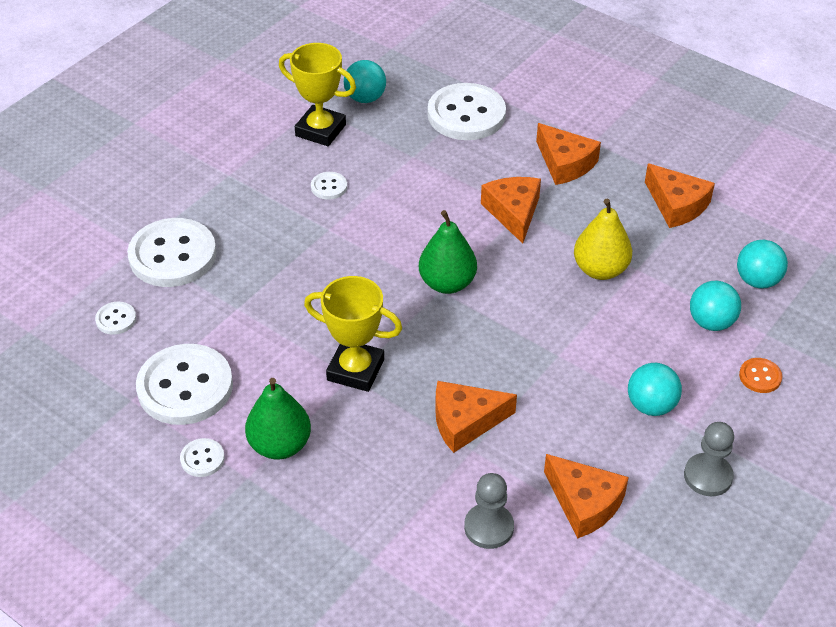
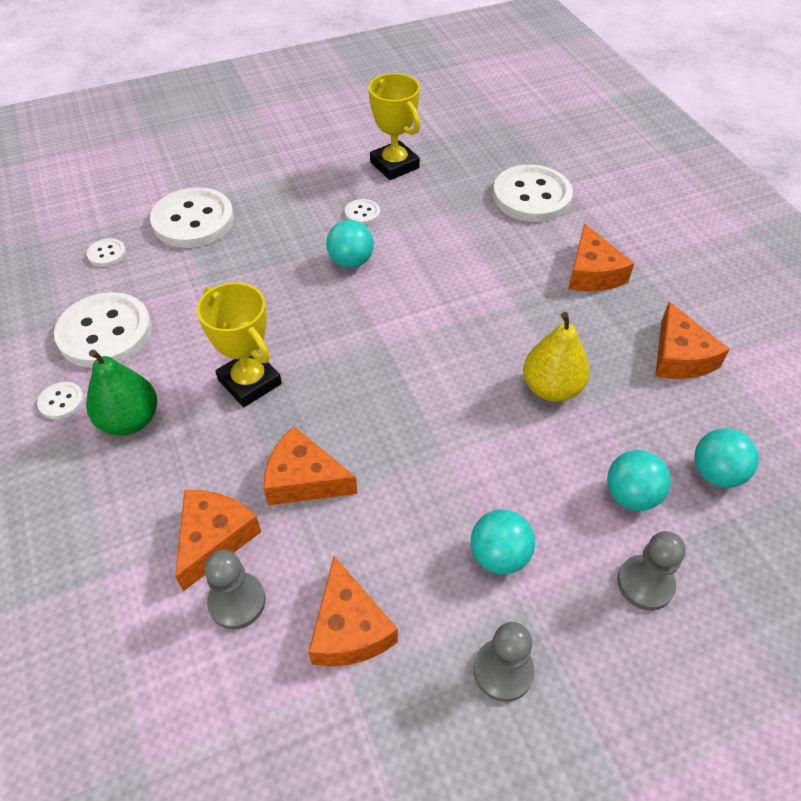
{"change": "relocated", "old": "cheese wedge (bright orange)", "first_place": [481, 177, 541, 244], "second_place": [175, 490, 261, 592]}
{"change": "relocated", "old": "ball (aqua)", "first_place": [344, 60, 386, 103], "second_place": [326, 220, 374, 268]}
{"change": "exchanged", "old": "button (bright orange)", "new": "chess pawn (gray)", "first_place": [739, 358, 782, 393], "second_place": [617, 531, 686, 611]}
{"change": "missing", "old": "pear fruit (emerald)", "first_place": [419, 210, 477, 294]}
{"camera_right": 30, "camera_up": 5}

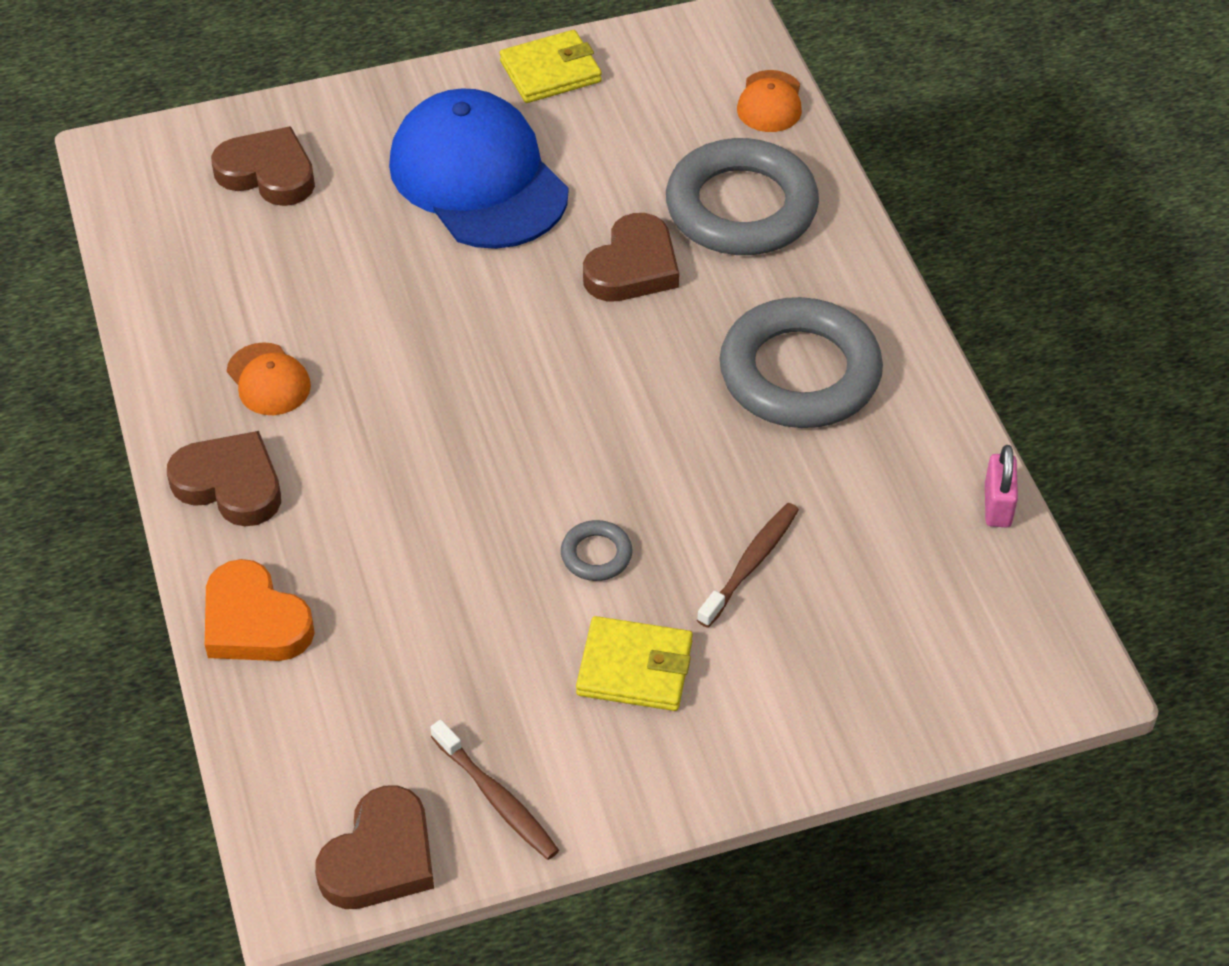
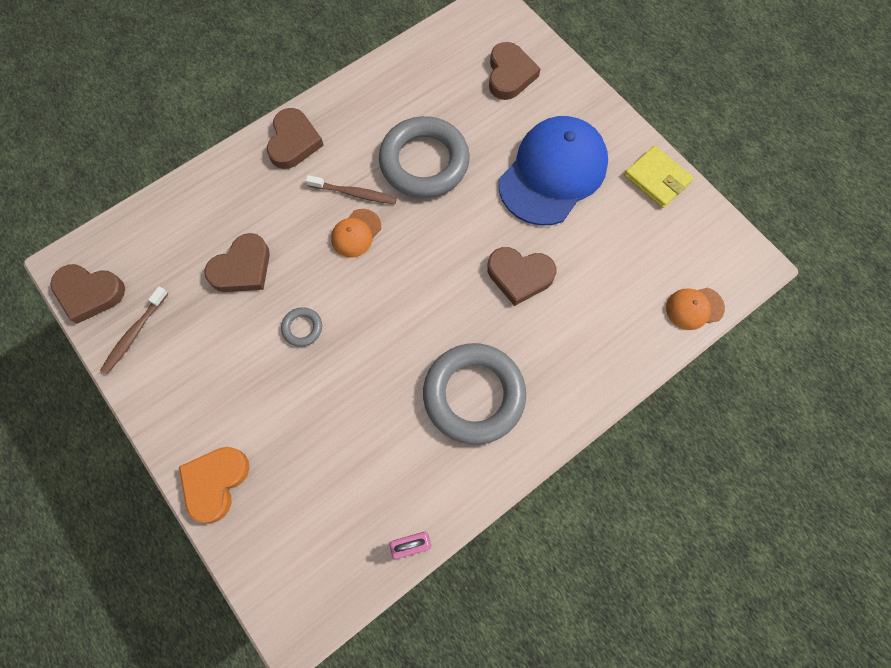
{"change": "relocated", "old": "heart shape (bright orange)", "first_place": [205, 559, 315, 661], "second_place": [179, 447, 249, 523]}
{"change": "appeared", "new": "heart shape (dark brown)", "second_place": [204, 233, 270, 292]}
{"change": "relocated", "old": "dental brush (dark brown)", "first_place": [697, 503, 799, 628], "second_place": [306, 175, 397, 204]}
{"change": "relocated", "old": "baseball cap (bright orange)", "first_place": [227, 342, 311, 415], "second_place": [331, 209, 381, 257]}
{"change": "relocated", "old": "hoop (gray)", "first_place": [666, 138, 819, 255], "second_place": [379, 116, 470, 198]}
{"change": "missing", "old": "wallet (golden)", "first_place": [576, 616, 693, 711]}
{"camera_right": 70, "camera_up": 20}

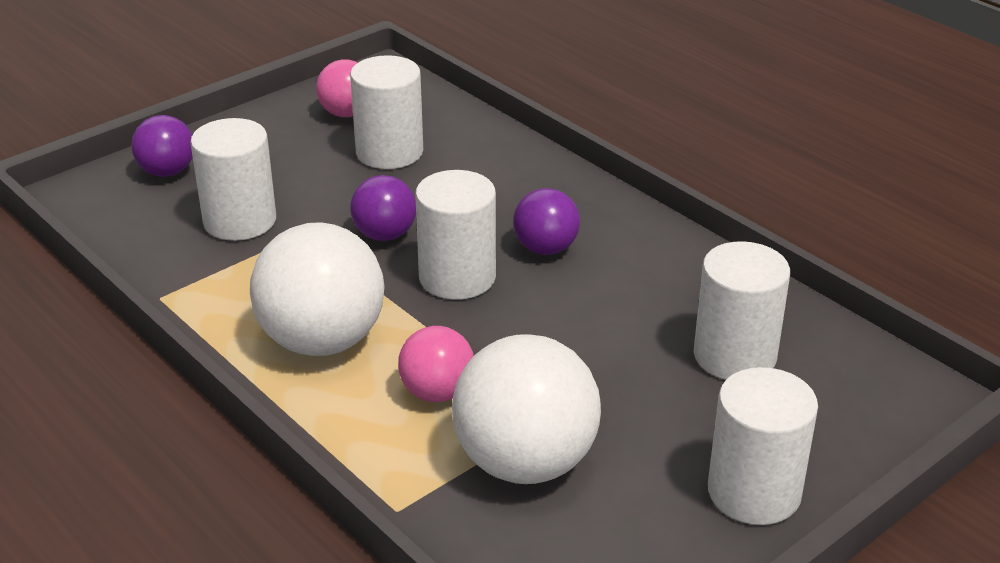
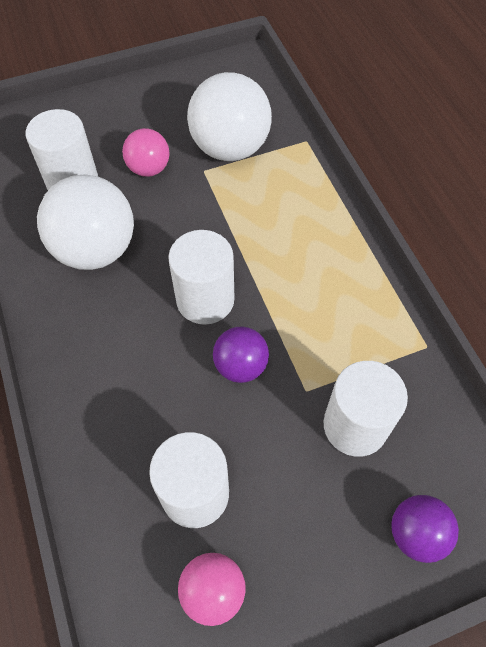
{"change": "relocated", "old": "ball (pure white)", "first_place": [250, 222, 385, 356], "second_place": [37, 174, 134, 270]}
{"change": "relocated", "old": "ball (pink)", "first_place": [398, 326, 474, 402], "second_place": [122, 128, 169, 177]}
{"change": "missing", "old": "ball (purple)", "first_place": [513, 188, 580, 255]}
{"change": "missing", "old": "cylinder shape (pure white)", "first_place": [708, 367, 818, 525]}
{"camera_right": -160, "camera_up": 25}

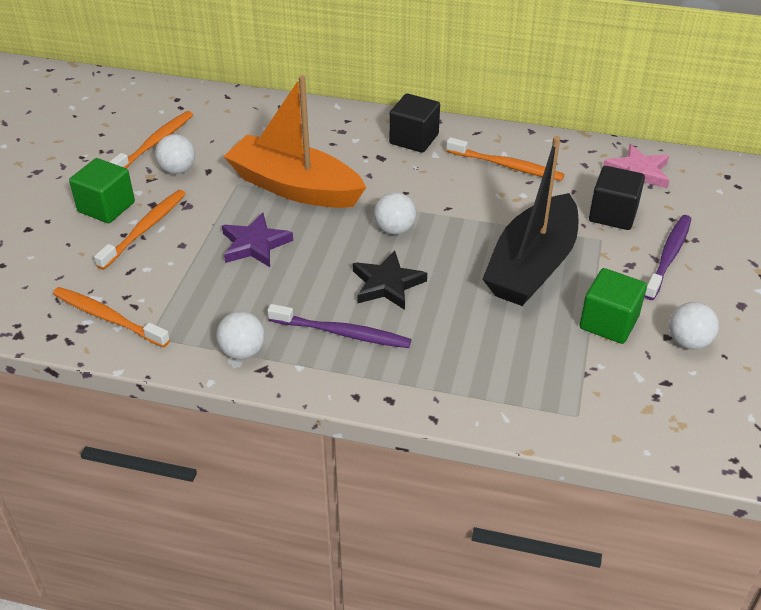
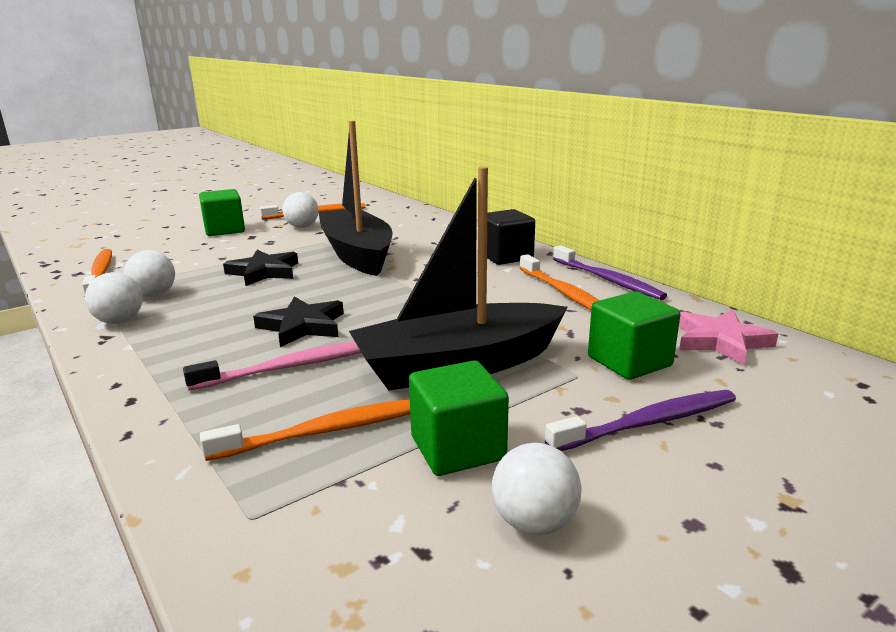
{"change": "relocated", "old": "ball (pure white)", "first_place": [374, 192, 416, 234], "second_place": [124, 250, 175, 297]}
{"change": "appeared", "new": "dental brush (pink)", "second_place": [183, 342, 361, 391]}
{"change": "relocated", "old": "dental brush (bright orange)", "first_place": [94, 190, 186, 270], "second_place": [200, 399, 410, 461]}
{"change": "colour", "old": "star shape (purple)", "new": "star shape (ebony)", "first_place": [222, 213, 293, 267], "second_place": [223, 250, 298, 286]}
{"change": "colour", "old": "sailboat (bright orange)", "new": "sailboat (ebony)", "first_place": [223, 75, 366, 208], "second_place": [318, 121, 392, 276]}
{"change": "relocated", "old": "dental brush (purple)", "first_place": [267, 304, 412, 348], "second_place": [553, 245, 667, 300]}
{"change": "colour", "old": "block (ebony)", "new": "block (emerald)", "first_place": [589, 166, 645, 230], "second_place": [588, 291, 680, 380]}
{"camera_right": 40, "camera_up": -20}

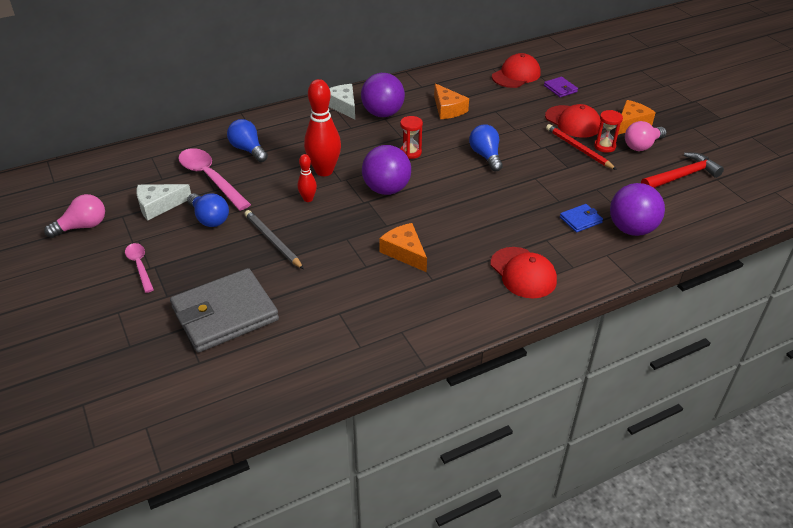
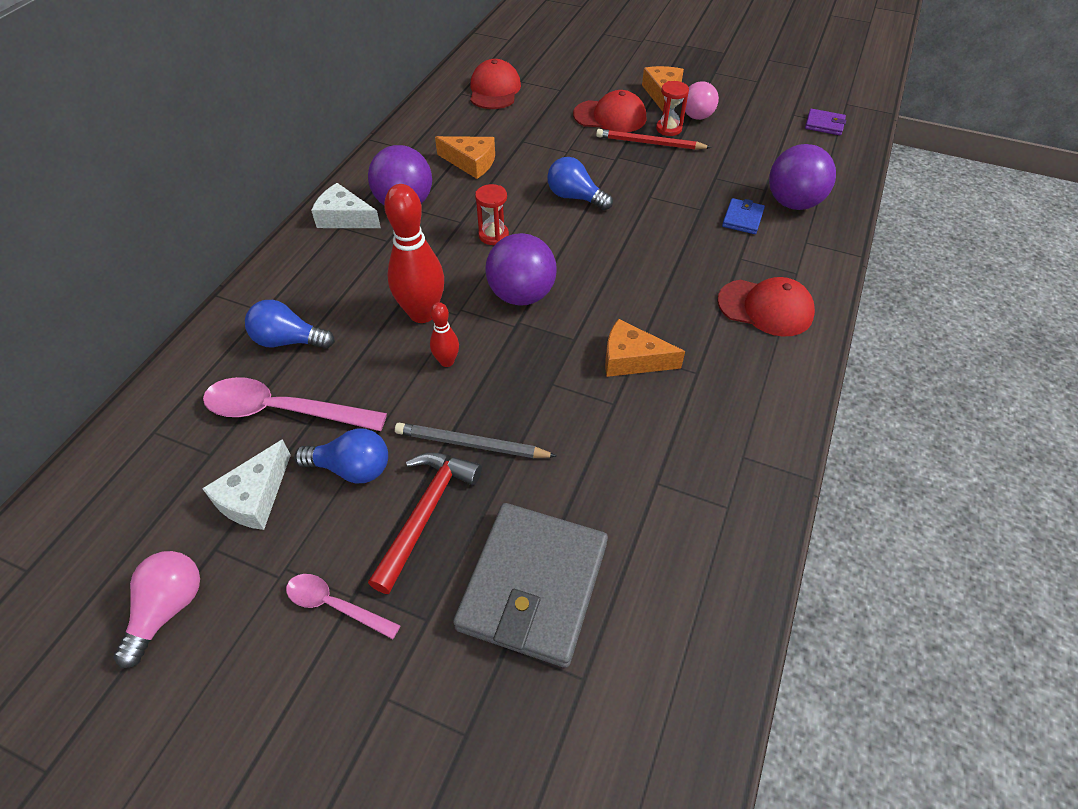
{"change": "relocated", "old": "hammer (crimson)", "first_place": [641, 152, 724, 188], "second_place": [368, 452, 482, 594]}
{"change": "relocated", "old": "wallet (purple)", "first_place": [544, 77, 578, 97], "second_place": [805, 109, 846, 135]}
{"camera_right": -40, "camera_up": 10}

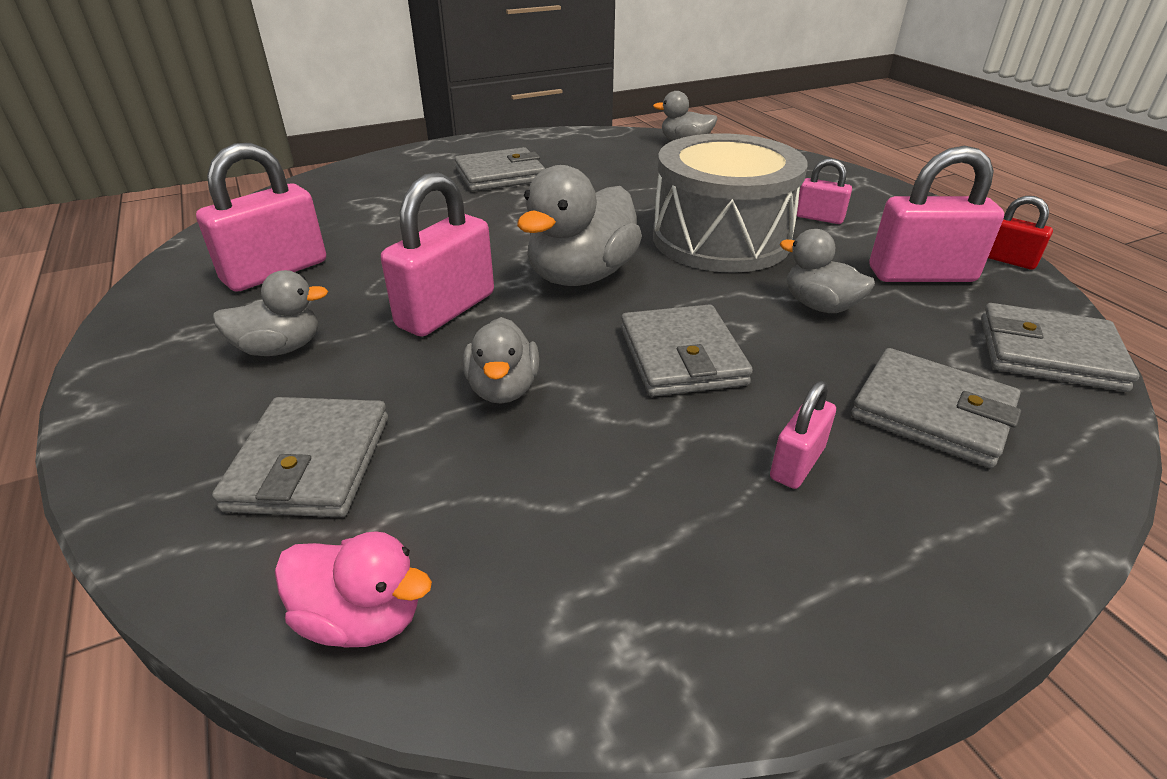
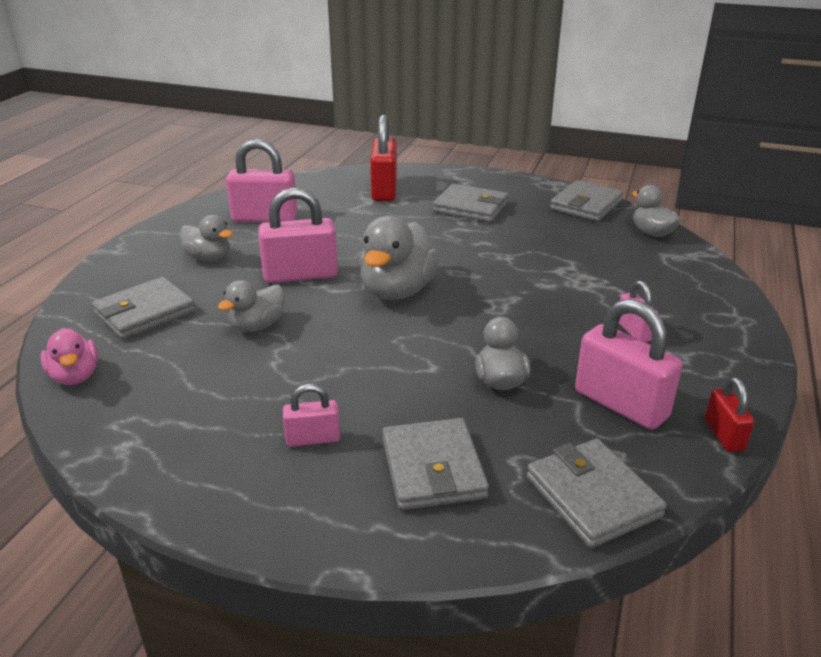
{"change": "spun", "old": "rubber duck (gray)", "first_place": [517, 165, 642, 286], "second_place": [359, 216, 440, 300], "degrees": -60}
{"change": "appeared", "new": "small lock (crimson)", "second_place": [370, 115, 397, 201]}
{"change": "relocated", "old": "wallet (gray)", "first_place": [621, 304, 753, 397], "second_place": [550, 180, 623, 221]}
{"change": "missing", "old": "toy drum (gray)", "first_place": [653, 133, 808, 273]}
{"camera_right": 45, "camera_up": -5}

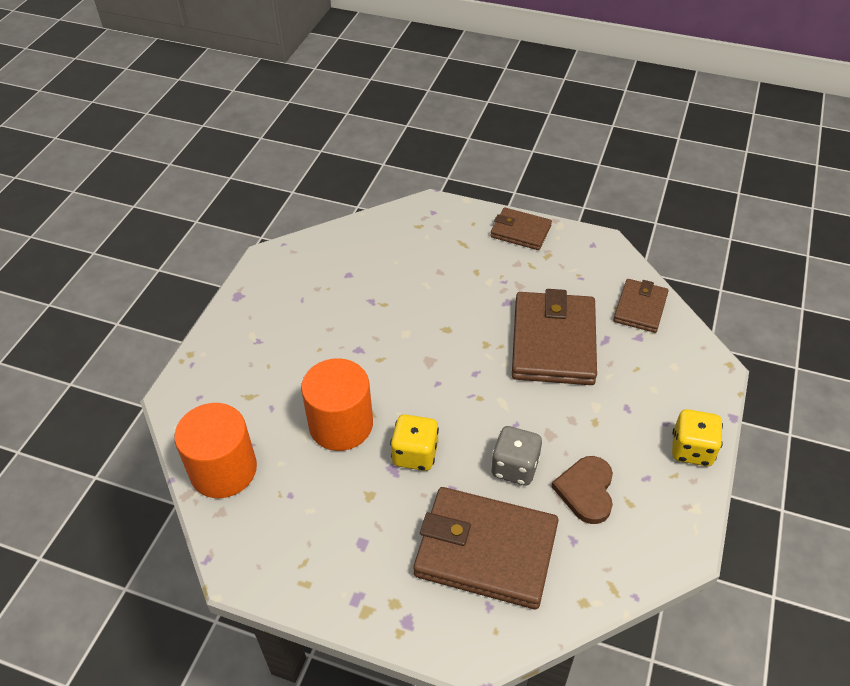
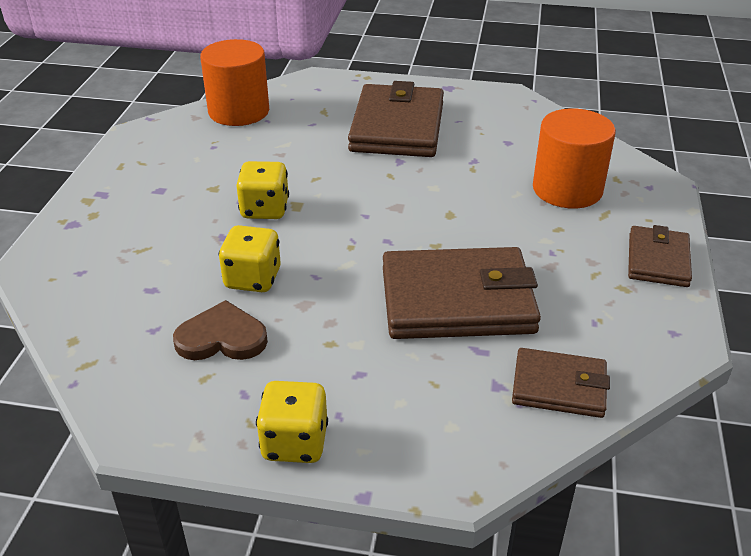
{"change": "colour", "old": "dice (gray)", "new": "dice (golden)", "first_place": [491, 426, 542, 485], "second_place": [219, 225, 281, 292]}
{"change": "relocated", "old": "wallet (dark brown)", "first_place": [413, 487, 559, 609], "second_place": [348, 81, 444, 157]}
{"change": "relocated", "old": "cylinder shape (bright orange)", "first_place": [301, 358, 373, 451], "second_place": [533, 108, 616, 209]}
{"camera_right": 80, "camera_up": -10}

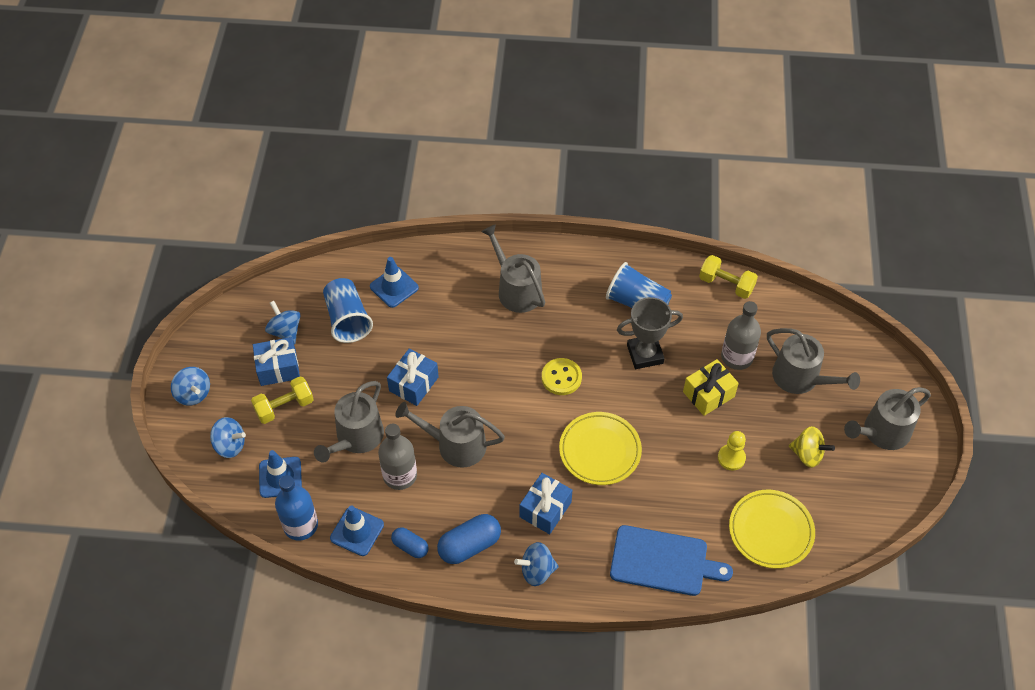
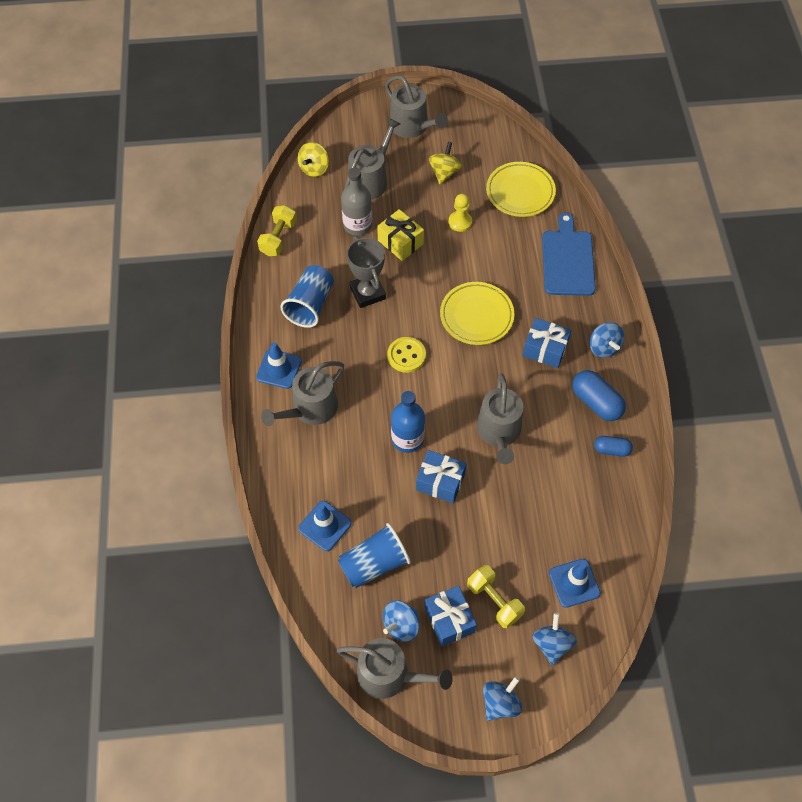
{"change": "relocated", "old": "traffic cone (royal blue)", "first_place": [330, 506, 384, 556], "second_place": [256, 342, 302, 389]}
{"change": "appeared", "new": "whirligig (golden)", "second_place": [298, 142, 329, 177]}
{"change": "relocated", "old": "watering pot (gray)", "first_place": [314, 381, 384, 463], "second_place": [337, 638, 453, 699]}
{"change": "relocated", "old": "flask (royal blue)", "first_place": [275, 475, 318, 541], "second_place": [391, 391, 425, 453]}
{"change": "spun", "old": "pill shape (royal blue)", "first_place": [391, 527, 429, 558], "second_place": [594, 436, 633, 457], "degrees": 75}
{"change": "missing", "old": "flask (gray)", "first_place": [378, 424, 417, 490]}
{"camera_right": -100, "camera_up": 5}

